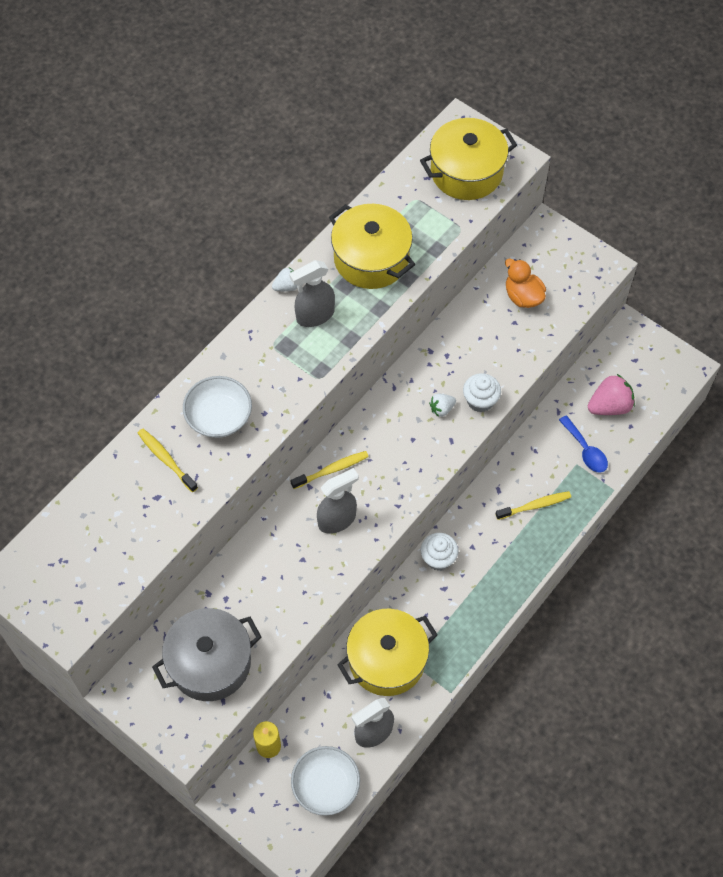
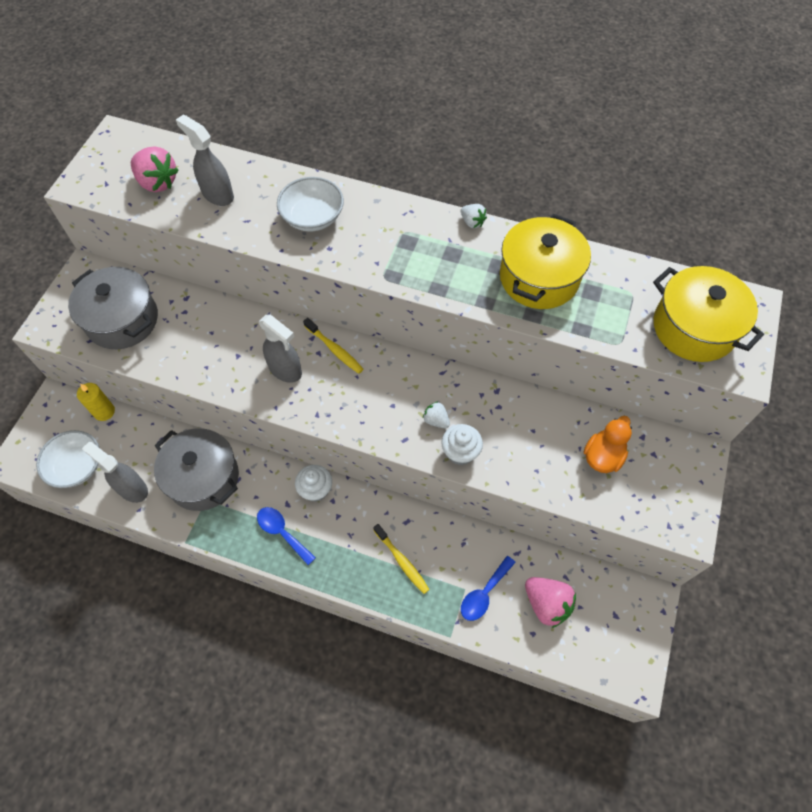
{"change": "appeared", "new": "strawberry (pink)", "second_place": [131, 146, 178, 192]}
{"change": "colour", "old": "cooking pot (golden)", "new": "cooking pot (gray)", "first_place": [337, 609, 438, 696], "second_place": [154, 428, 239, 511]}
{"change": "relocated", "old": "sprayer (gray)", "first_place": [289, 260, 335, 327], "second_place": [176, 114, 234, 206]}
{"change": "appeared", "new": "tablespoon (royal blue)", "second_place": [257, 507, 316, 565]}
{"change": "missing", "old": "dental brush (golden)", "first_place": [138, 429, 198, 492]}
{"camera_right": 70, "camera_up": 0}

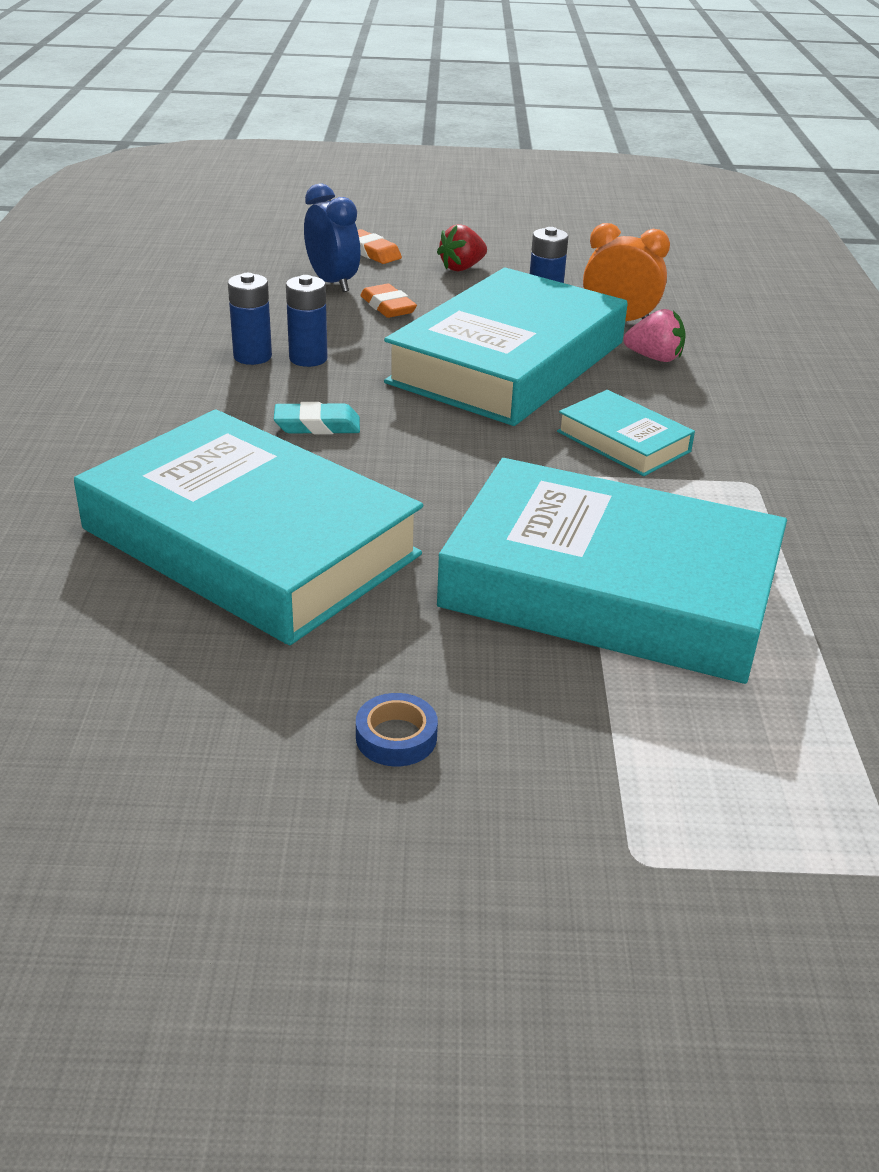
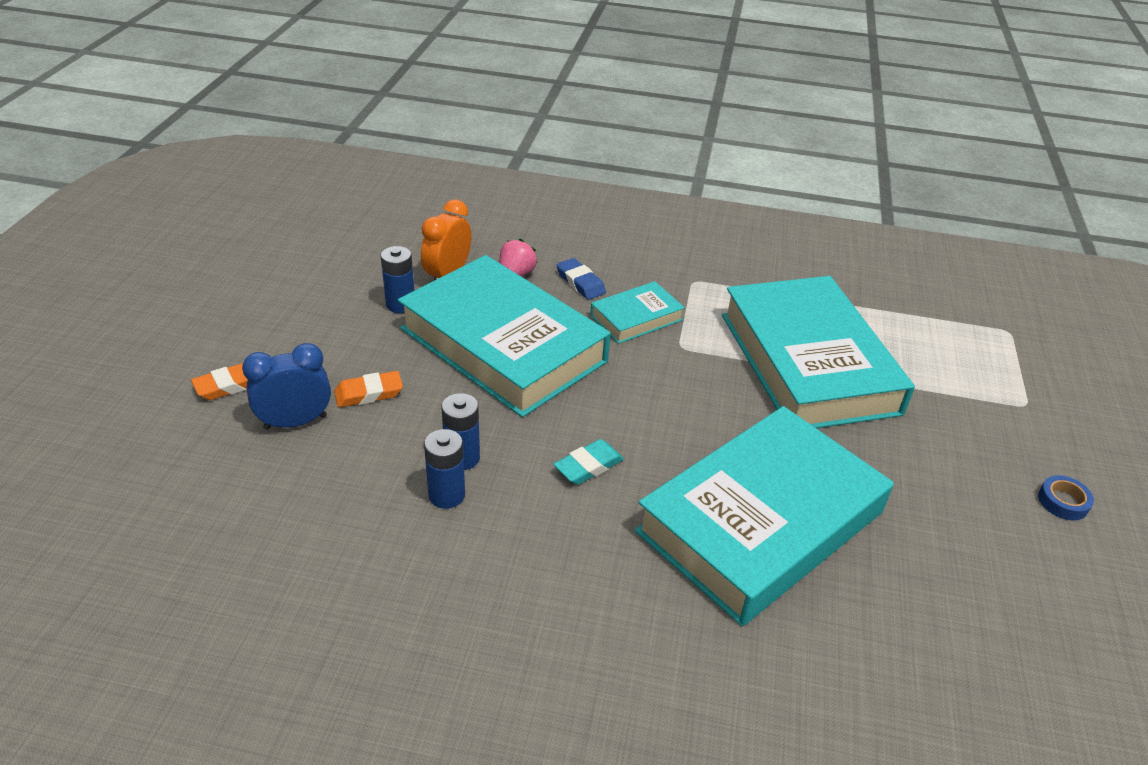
{"change": "spun", "old": "pencil eraser (aqua)", "first_place": [274, 402, 360, 434], "second_place": [554, 439, 624, 485], "degrees": 45}
{"change": "appeared", "new": "pencil eraser (royal blue)", "second_place": [556, 258, 606, 300]}
{"change": "spun", "old": "hardcover (aqua)", "first_place": [437, 458, 787, 684], "second_place": [722, 276, 915, 428], "degrees": -45}
{"change": "relocated", "old": "roll of tape (royal blue)", "first_place": [356, 693, 438, 766], "second_place": [1038, 475, 1094, 520]}
{"change": "missing", "old": "strawberry (crimson)", "first_place": [437, 224, 487, 271]}
{"camera_right": -80, "camera_up": 5}

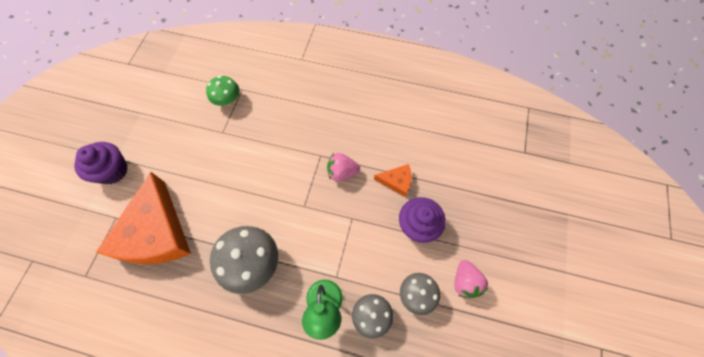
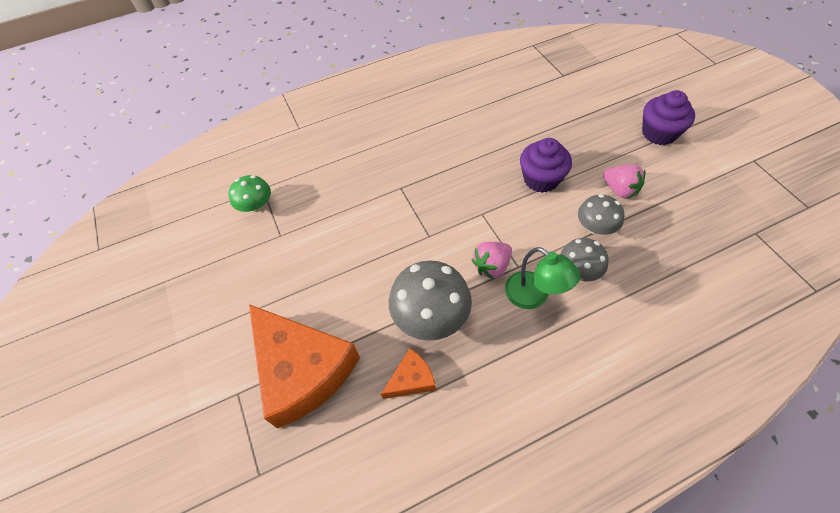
{"change": "relocated", "old": "cheese wedge (bright orange)", "first_place": [374, 164, 411, 197], "second_place": [381, 348, 436, 399]}
{"change": "relocated", "old": "strawberry (pink)", "first_place": [327, 153, 360, 181], "second_place": [471, 242, 512, 280]}
{"change": "relocated", "old": "muffin (purple)", "first_place": [74, 142, 128, 184], "second_place": [642, 90, 695, 145]}
{"camera_right": -35, "camera_up": -10}

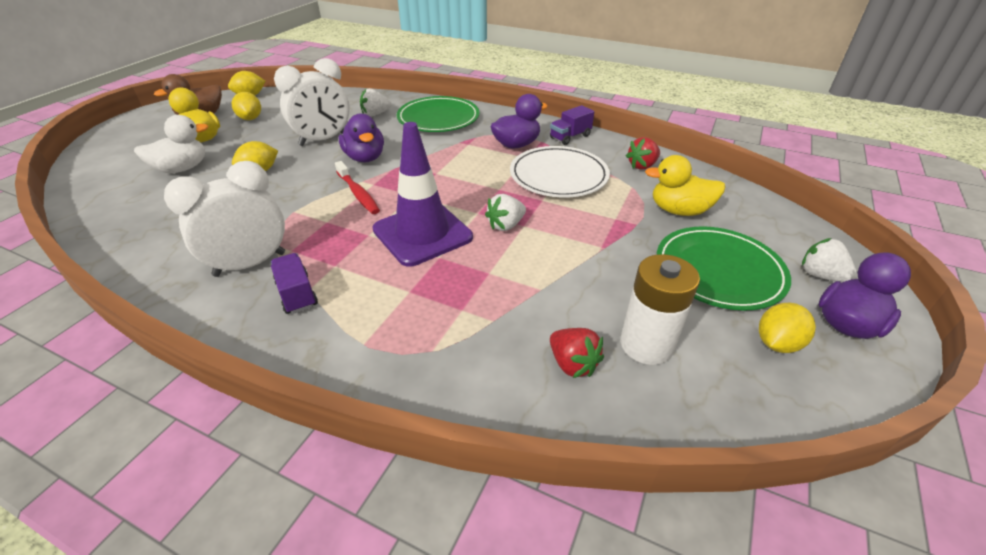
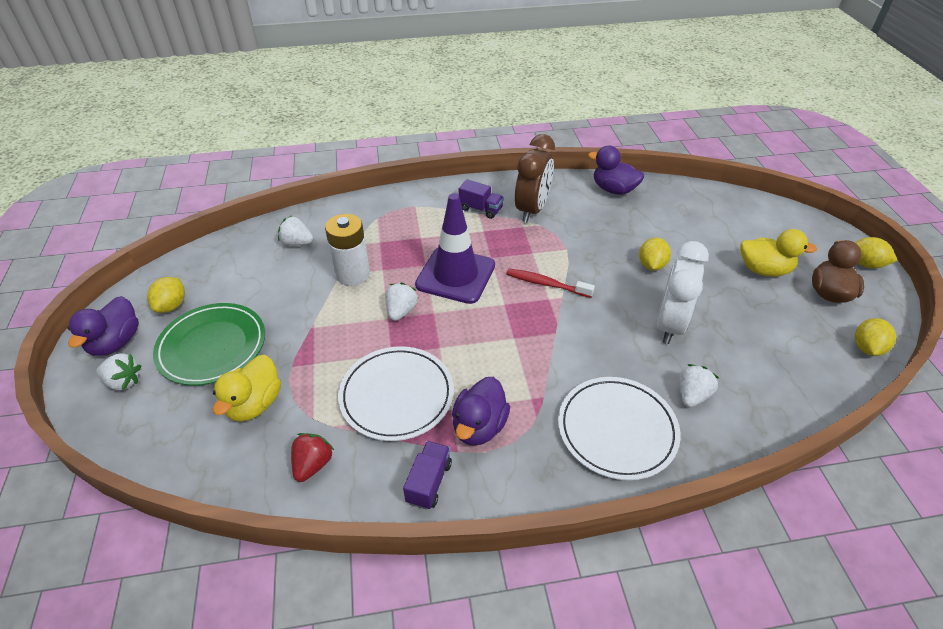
{"change": "spun", "old": "rubber duck (golden)", "first_place": [645, 155, 726, 216], "second_place": [213, 355, 281, 422], "degrees": 135}
{"change": "colour", "old": "strawberry (crimson)", "new": "strawberry (pure white)", "first_place": [550, 328, 604, 378], "second_place": [278, 216, 313, 246]}
{"change": "relocated", "old": "power cell (pure white)", "first_place": [620, 254, 700, 365], "second_place": [325, 214, 370, 286]}
{"change": "colour", "old": "clock (pure white)", "new": "clock (dark brown)", "first_place": [164, 161, 285, 277], "second_place": [515, 134, 555, 222]}
{"change": "colour", "old": "flat dish (emerald)", "new": "flat dish (pure white)", "first_place": [397, 96, 480, 132], "second_place": [558, 377, 680, 480]}
{"change": "relocated", "old": "rubber duck (purple)", "first_place": [339, 113, 384, 162], "second_place": [588, 146, 644, 195]}
{"change": "relocated", "old": "lemon (golden)", "first_place": [232, 92, 261, 120], "second_place": [855, 237, 898, 268]}
{"change": "missing", "old": "rubber duck (pure white)", "first_place": [134, 115, 208, 173]}
{"camera_right": 145, "camera_up": 5}

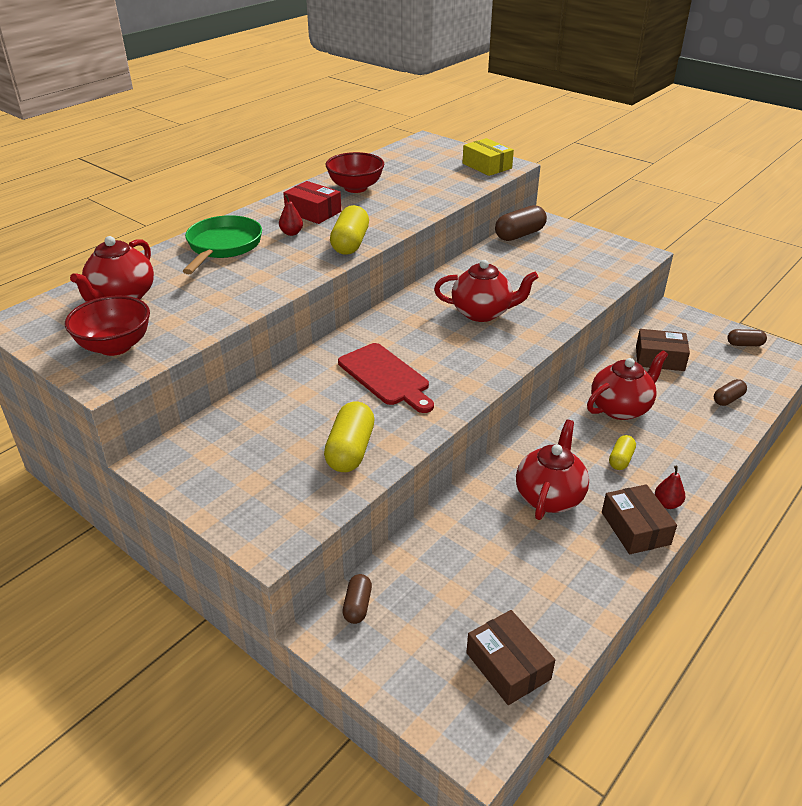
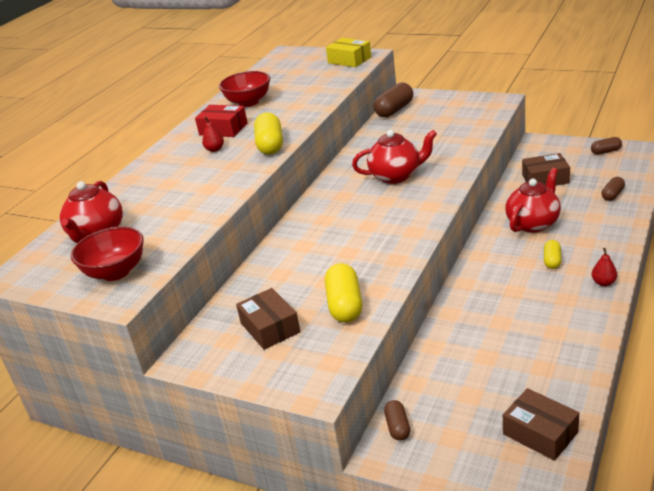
{"change": "relocated", "old": "box (dark brown)", "first_place": [602, 484, 677, 554], "second_place": [236, 288, 300, 350]}
{"change": "missing", "old": "frying pan (emerald)", "first_place": [183, 215, 262, 274]}
{"change": "missing", "old": "cutting board (crimson)", "first_place": [338, 343, 434, 413]}
{"change": "missing", "old": "teapot (crimson)", "first_place": [516, 420, 589, 520]}
{"camera_right": -10, "camera_up": -5}

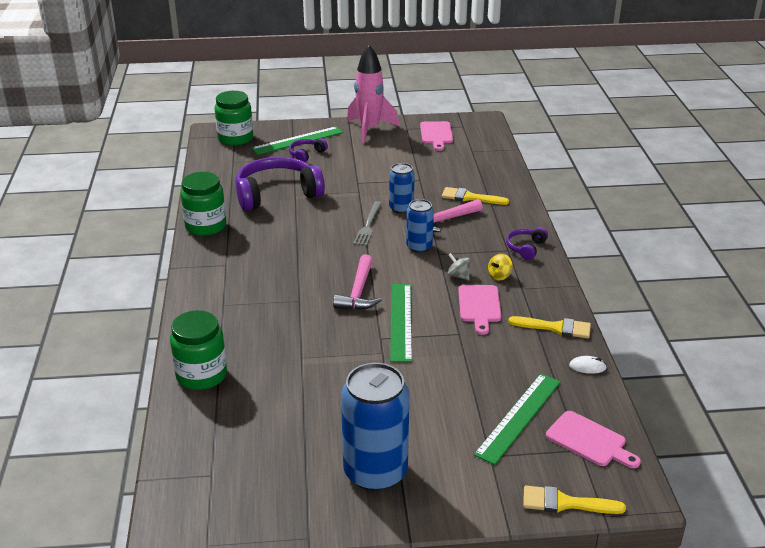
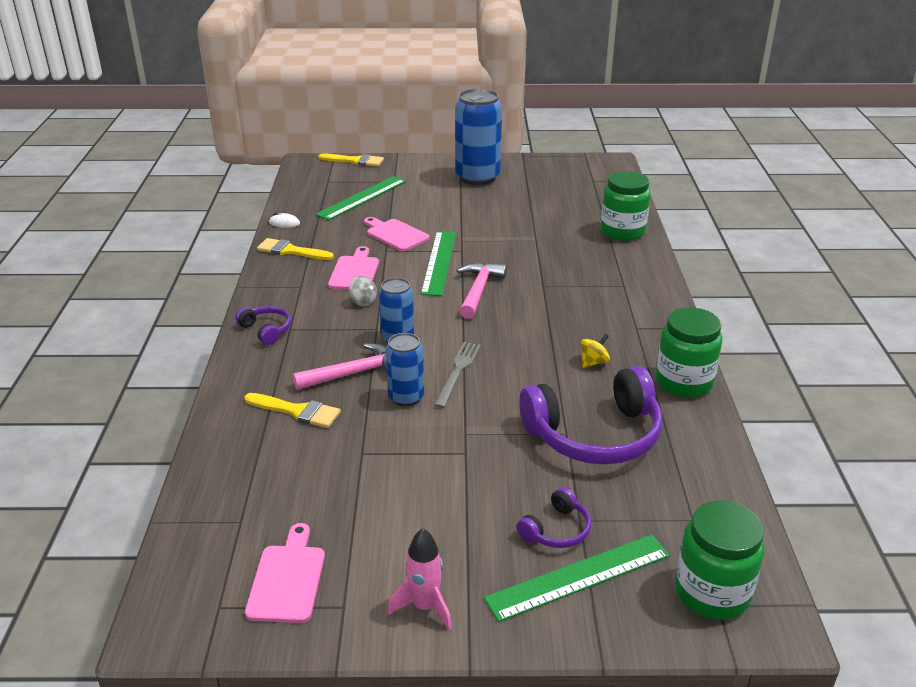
{"change": "spun", "old": "headphones (purple)", "first_place": [506, 227, 548, 260], "second_place": [235, 306, 291, 345], "degrees": -75}
{"change": "relocated", "old": "cutting board (pink)", "first_place": [546, 411, 641, 468], "second_place": [364, 217, 430, 251]}
{"change": "size", "old": "toy rocket (pink)", "first_place": [347, 45, 399, 144], "second_place": [388, 528, 452, 631], "factor": 0.57}
{"change": "relocated", "old": "whirligig (golden)", "first_place": [488, 254, 513, 280], "second_place": [581, 334, 610, 368]}
{"camera_right": -175, "camera_up": 0}

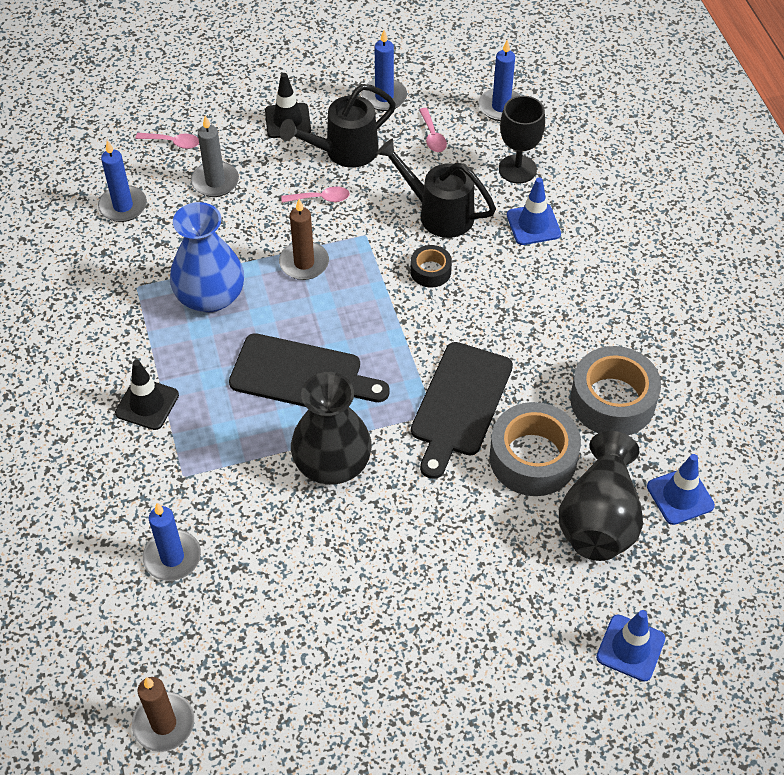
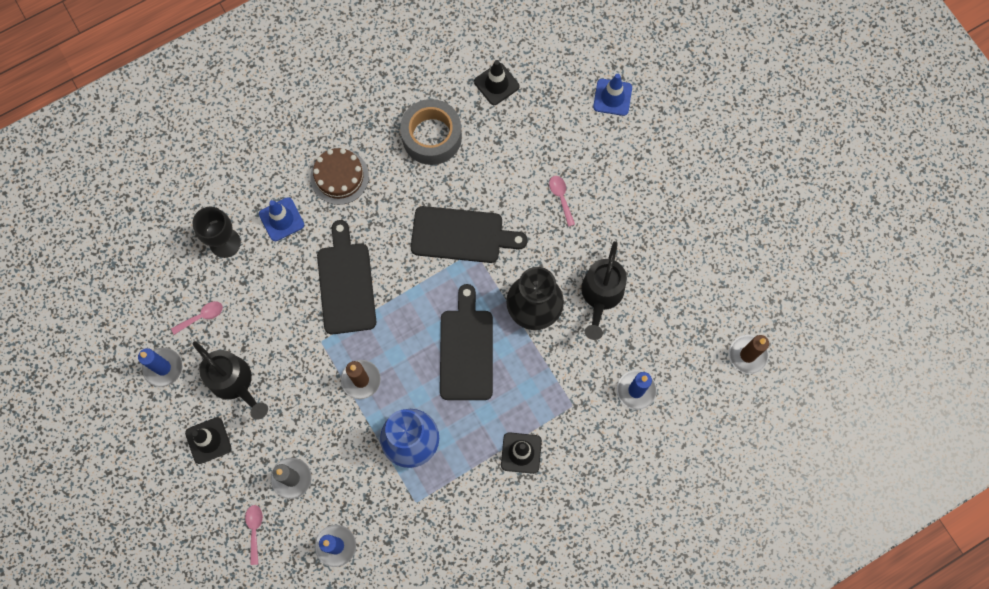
{"change": "appeared", "new": "cake (dark brown)", "second_place": [310, 148, 369, 205]}
{"change": "exchanged", "old": "roll of tape (ebony)", "new": "cutting board (ebony)", "first_place": [410, 245, 452, 288], "second_place": [317, 220, 376, 335]}
{"change": "colour", "old": "traffic cone (royal blue)", "new": "traffic cone (ebony)", "first_place": [647, 454, 715, 525], "second_place": [474, 60, 519, 105]}
{"change": "relocated", "old": "tablespoon (pink)", "first_place": [281, 186, 350, 203], "second_place": [549, 176, 575, 227]}
{"change": "relocated", "old": "watering pot (ebony)", "first_place": [376, 138, 496, 238], "second_place": [581, 241, 627, 340]}
{"change": "missing", "old": "candle (royal blue)", "first_place": [479, 40, 521, 121]}
{"change": "missing", "old": "roll of tape (gray)", "first_place": [489, 402, 581, 496]}
{"change": "missing", "old": "flower vase (ebony)", "first_place": [559, 431, 643, 561]}
{"camera_right": -105, "camera_up": 20}

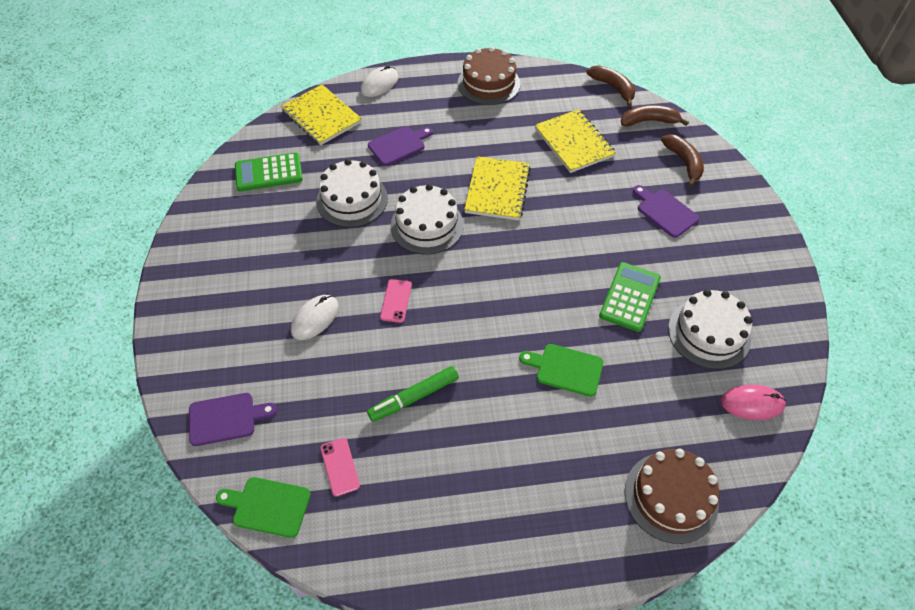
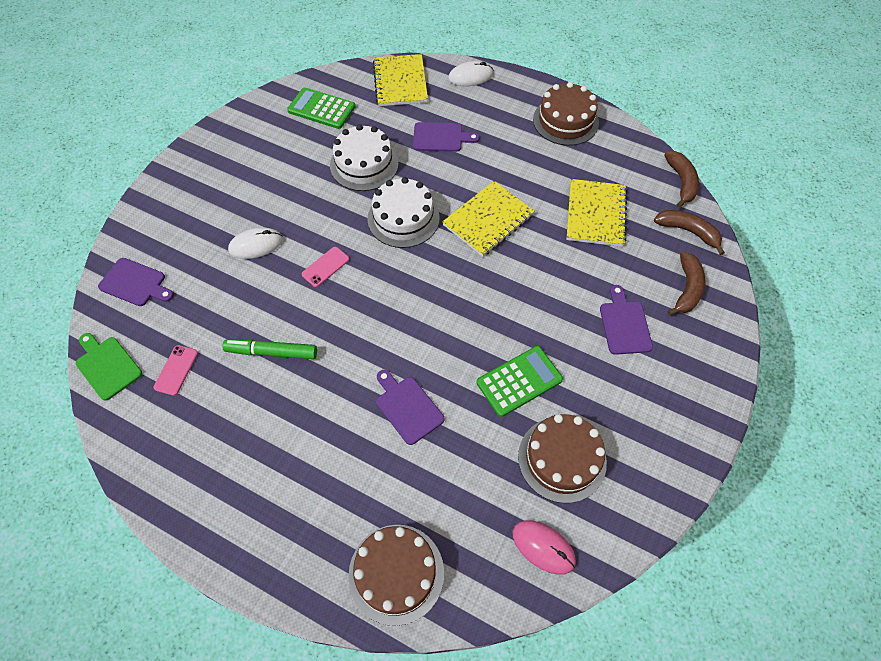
{"change": "colour", "old": "cutting board (emerald)", "new": "cutting board (purple)", "first_place": [519, 344, 603, 397], "second_place": [376, 370, 444, 445]}
{"change": "colour", "old": "cake (pure white)", "new": "cake (dark brown)", "first_place": [668, 289, 753, 369], "second_place": [518, 414, 607, 503]}
{"camera_right": 35, "camera_up": 5}

